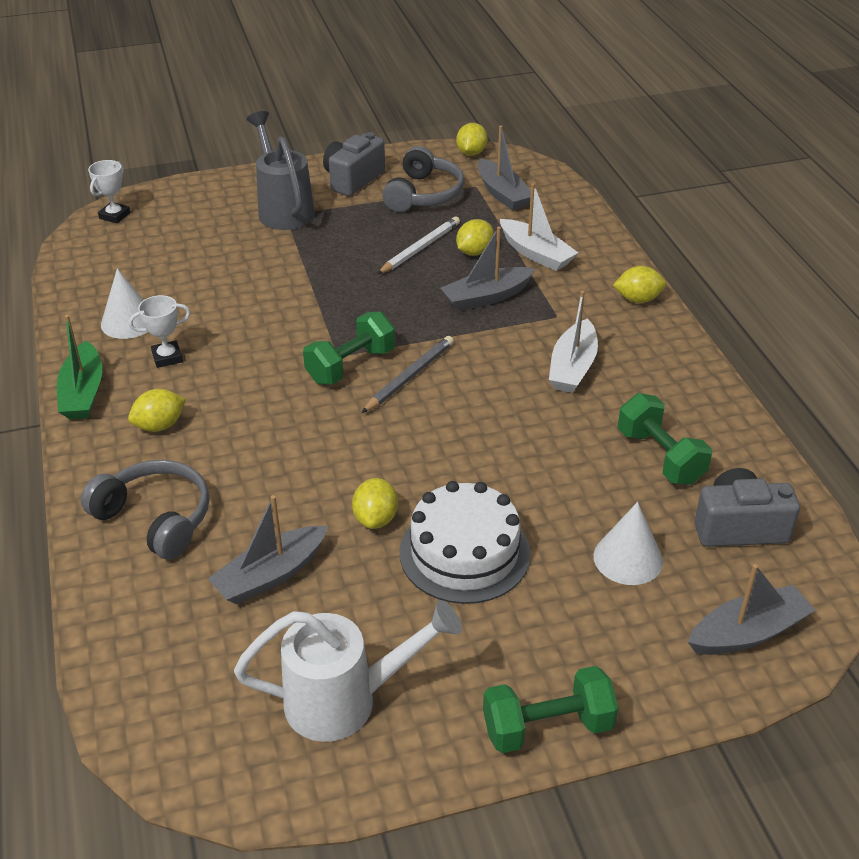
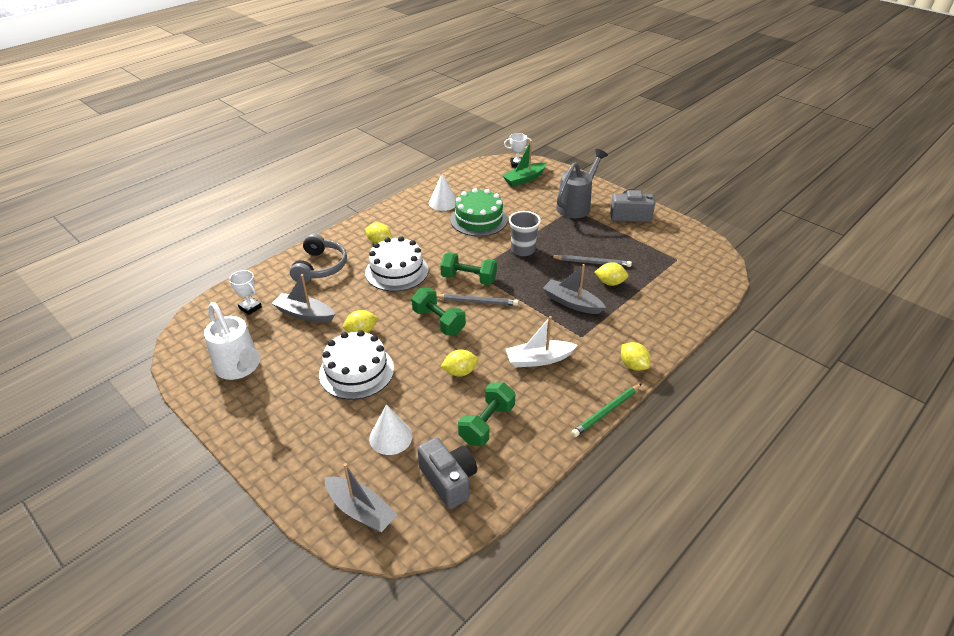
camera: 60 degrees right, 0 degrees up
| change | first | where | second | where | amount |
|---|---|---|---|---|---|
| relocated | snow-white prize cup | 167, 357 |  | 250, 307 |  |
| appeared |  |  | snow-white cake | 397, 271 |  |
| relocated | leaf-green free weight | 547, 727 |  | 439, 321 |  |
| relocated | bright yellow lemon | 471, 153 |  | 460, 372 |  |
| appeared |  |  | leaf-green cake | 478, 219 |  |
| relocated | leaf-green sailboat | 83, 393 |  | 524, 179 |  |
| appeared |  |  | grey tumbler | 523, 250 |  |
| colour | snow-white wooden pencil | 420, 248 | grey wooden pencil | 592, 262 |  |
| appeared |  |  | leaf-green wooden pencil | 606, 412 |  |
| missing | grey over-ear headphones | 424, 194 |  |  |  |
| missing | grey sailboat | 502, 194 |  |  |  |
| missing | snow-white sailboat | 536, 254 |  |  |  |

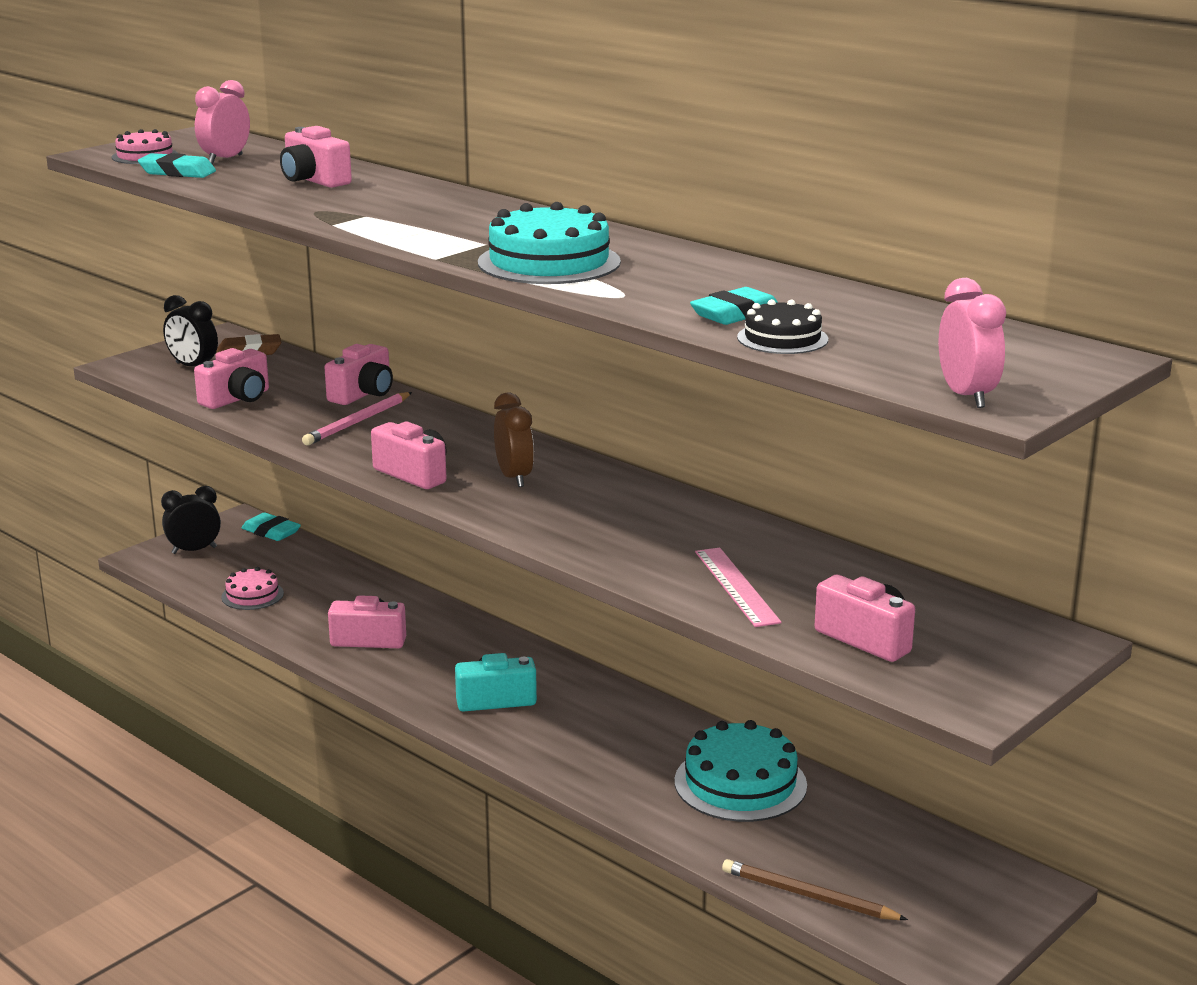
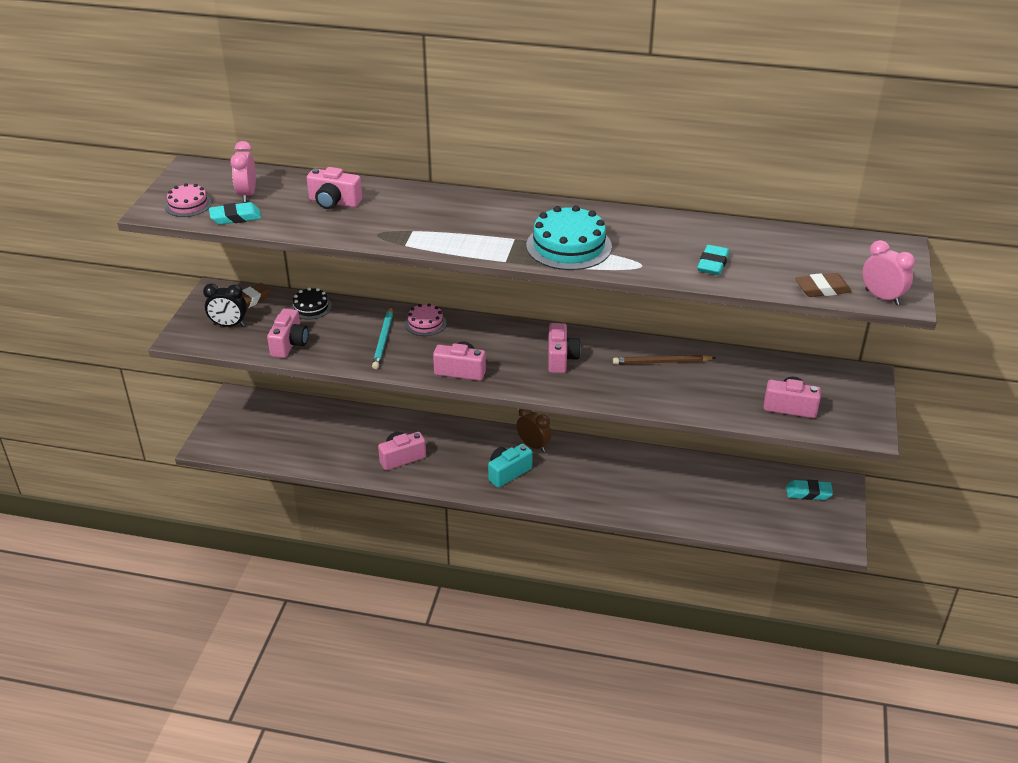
camera: 30 degrees left, 15 degrees up
| change | first | where | second | where | amount |
|---|---|---|---|---|---|
| relocated | jet-black cake | 782, 338 |  | 311, 307 |  |
| colour | pink wooden pencil | 358, 422 | aqua wooden pencil | 383, 340 |  |
| relocated | pink cake | 252, 595 |  | 425, 323 |  |
| relocated | russet alarm clock | 514, 477 |  | 533, 445 |  |
| relocated | pink photo camera | 363, 394 |  | 561, 358 |  |
| relocated | russet wooden pencil | 808, 896 |  | 661, 362 |  |
| relocated | aqua eraser | 271, 532 |  | 808, 493 |  |
| appeared |  |  | russet eraser | 822, 289 |  |
| missing | jet-black alarm clock | 194, 550 |  |  |  |
| missing | aqua cake | 740, 783 |  |  |  |
| missing | pink measuring stick | 737, 586 |  |  |  |

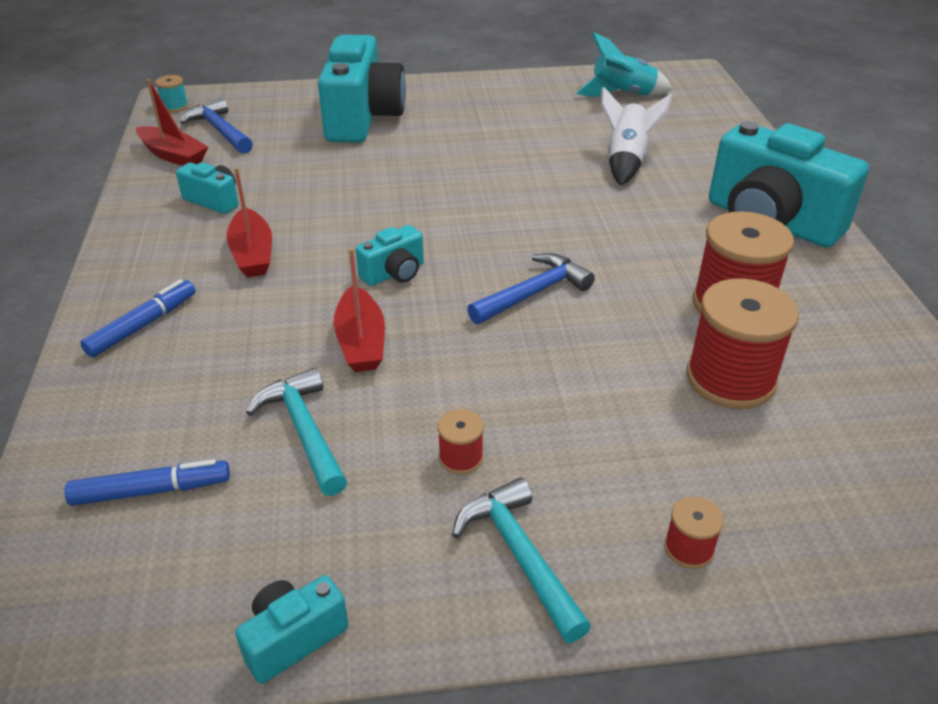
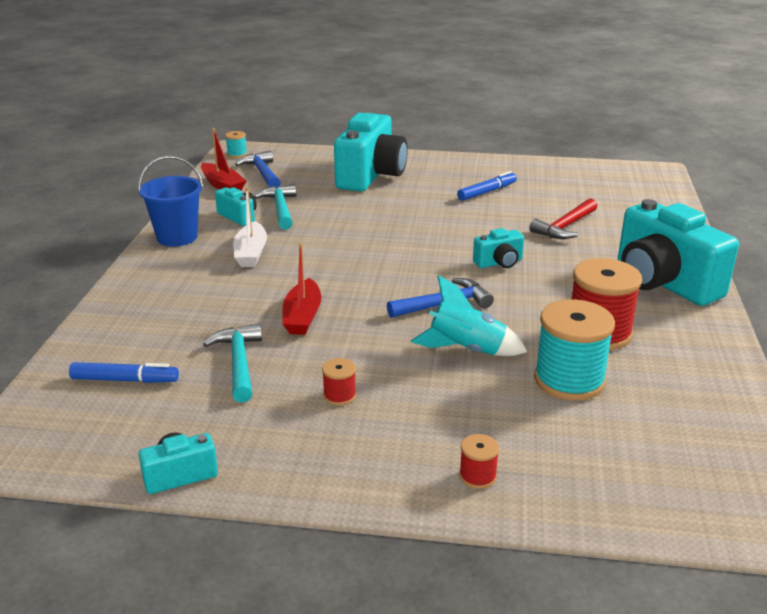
camera: 15 degrees right, 10 degrees down
| change | first | where | second | where | amount |
|---|---|---|---|---|---|
| appeared |  |  | blue sand bucket | 177, 237 |  |
| colour | scarlet sailboat | 252, 254 | snow-white sailboat | 251, 253 |  |
| relocated | aqua hammer | 519, 556 |  | 280, 209 |  |
| relocated | aqua rocket | 622, 95 |  | 466, 350 |  |
| relocated | blue marker | 143, 325 |  | 487, 192 |  |
| relocated | aqua photo camera | 394, 273 |  | 499, 263 |  |
| exchanged | snow-white rocket | 626, 161 | scarlet hammer | 565, 227 |  |
| colour | scarlet spool | 730, 379 | aqua spool | 569, 380 |  |

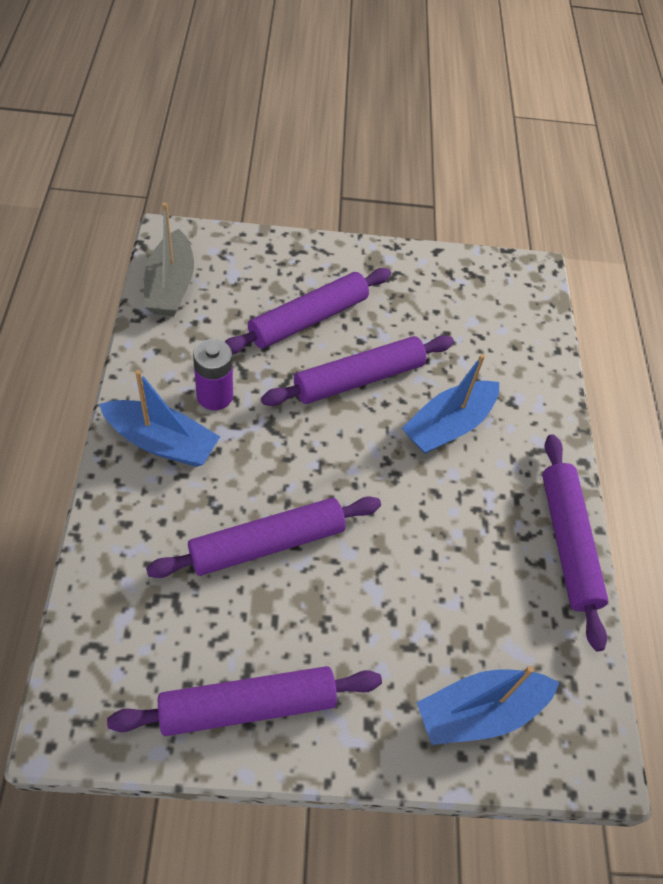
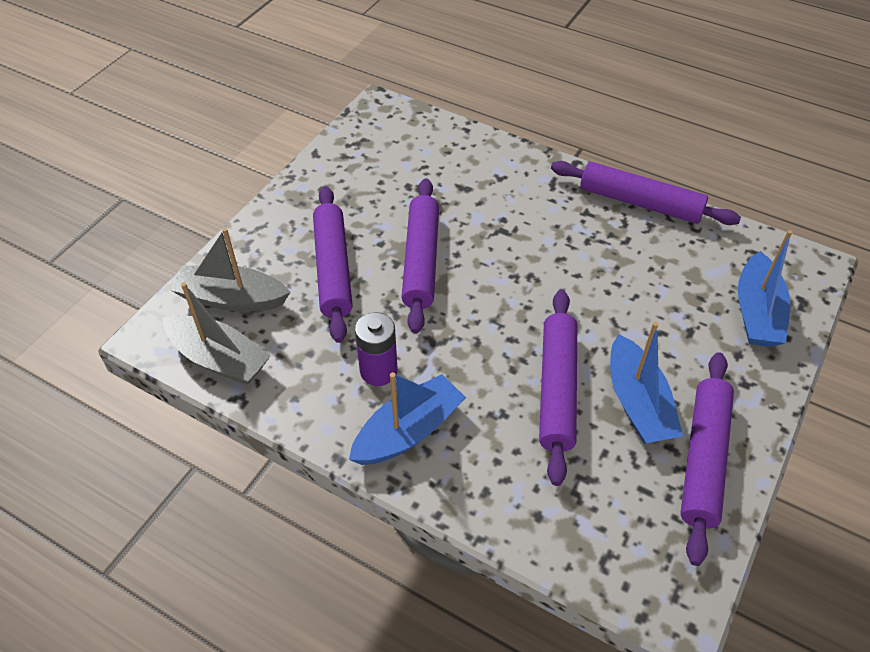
camera: 55 degrees left, 5 degrees down
| change | first | where | second | where | amount |
|---|---|---|---|---|---|
| appeared |  |  | grey sailboat | 232, 299 |  |
| relocated | blue sailboat | 448, 426 |  | 637, 403 |  |

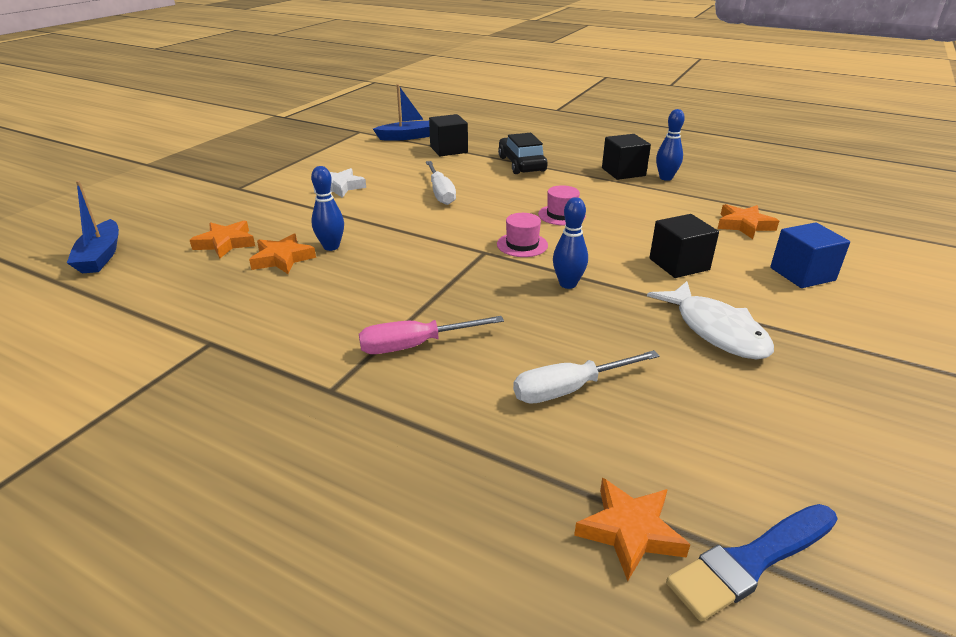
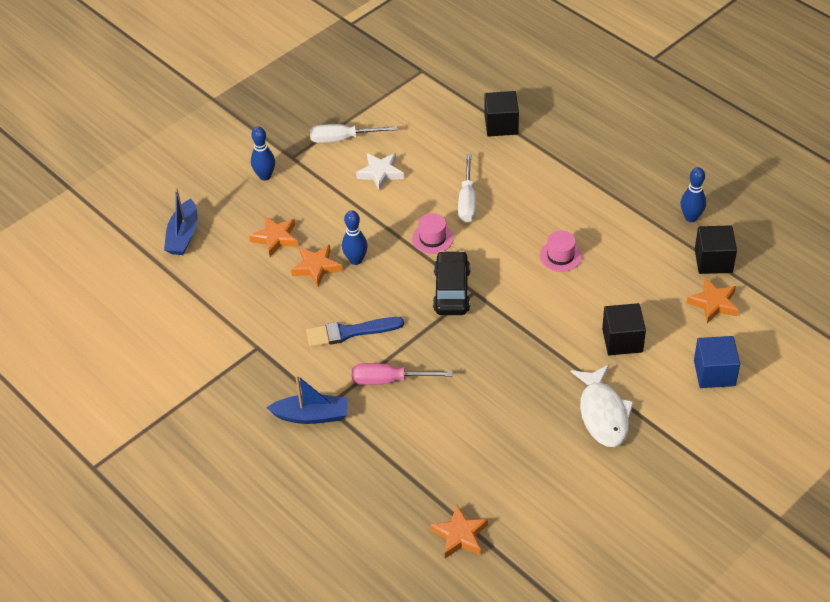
camera: 20 degrees right, 15 degrees up
| change | first | where | second | where | amount |
|---|---|---|---|---|---|
| relocated | blue skittle | 568, 284 |  | 265, 176 |  |
| relocated | blue sailboat | 408, 137 |  | 311, 415 |  |
| relocated | blue paint brush | 751, 562 |  | 350, 332 |  |
| relocated | snow-white flat screwdriver | 569, 389 |  | 342, 139 |  |
| relocated | pink hat | 522, 245 |  | 432, 238 |  |
| relocated | jet-black toy car | 521, 164 |  | 452, 290 |  |
| relocated | jet-black solid cube | 623, 172 |  | 713, 261 |  |

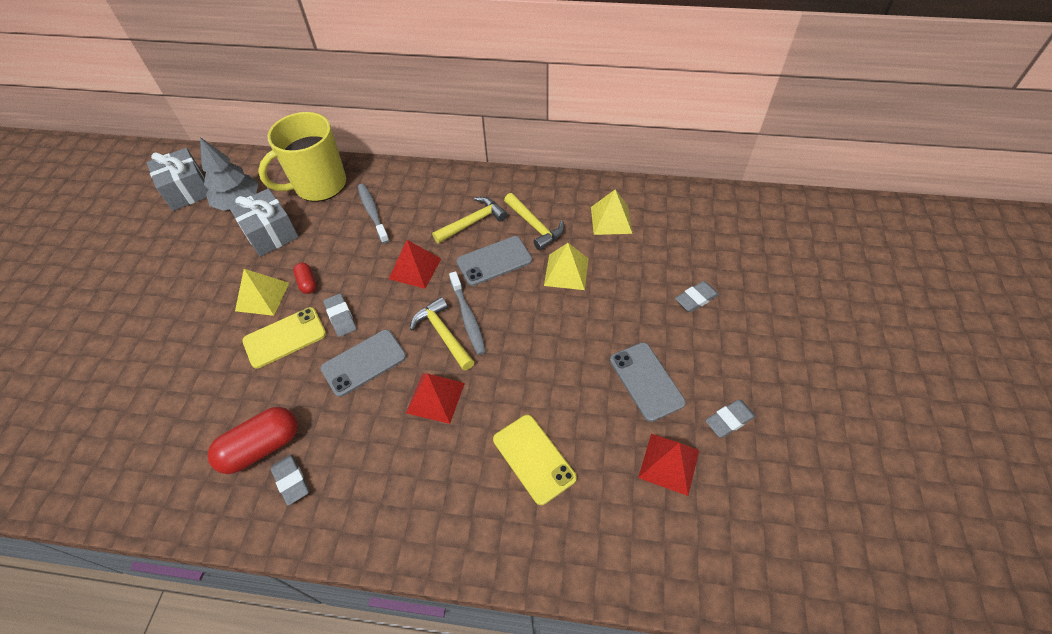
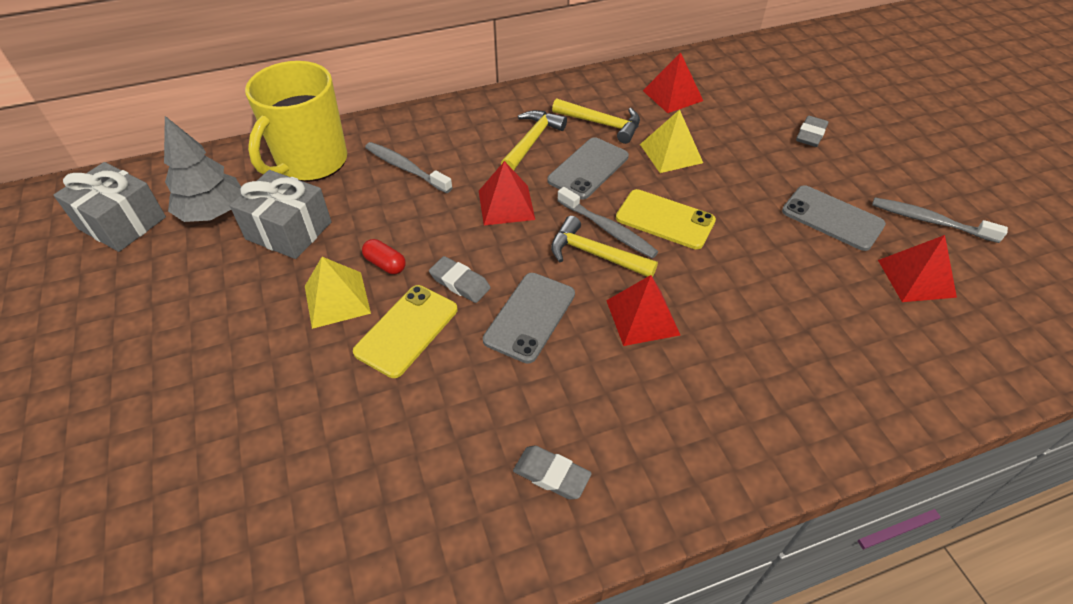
camera: 30 degrees left, 5 degrees down
| change | first | where | second | where | amount |
|---|---|---|---|---|---|
| relocated | bright yellow mobile phone | 533, 458 |  | 665, 219 |  |
| colour | bright yellow pyramid shape | 611, 220 | scarlet pyramid shape | 672, 95 |  |
| exchanged | grey eraser | 729, 420 | grey toothbrush | 930, 221 |  |
| missing | scarlet pill | 261, 447 |  |  |  |

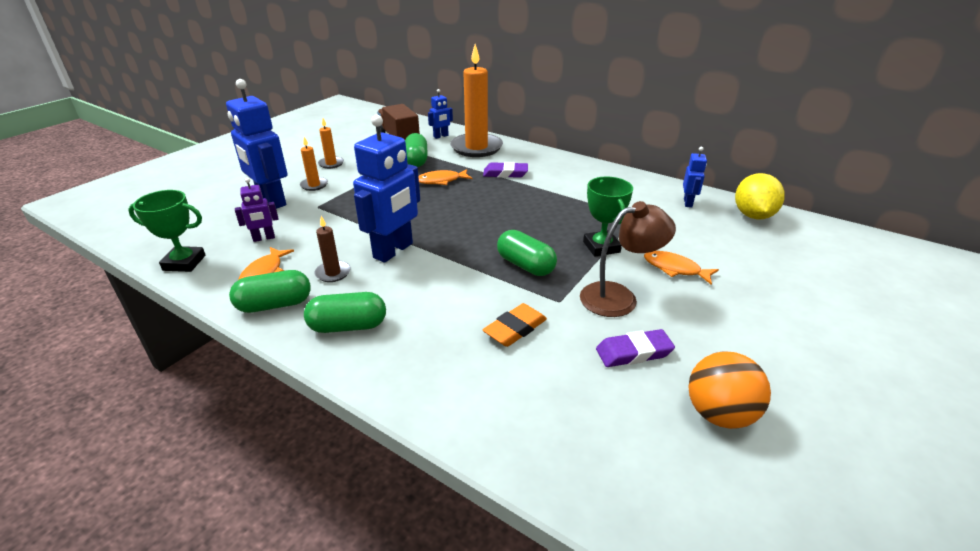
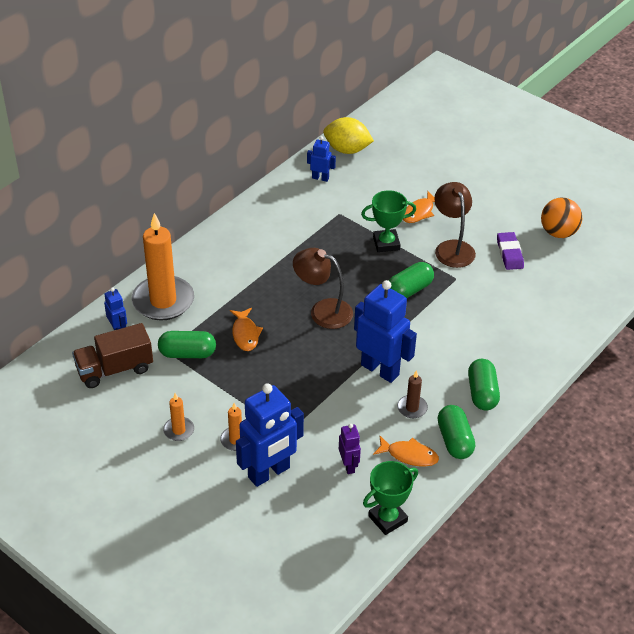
camera: 85 degrees left, 10 degrees up
| change | first | where | second | where | amount |
|---|---|---|---|---|---|
| appeared |  |  | russet desk lamp | 323, 311 |  |
| spun | leaf-green prize cup | 184, 263 |  | 387, 519 | 45 degrees clockwise |
| missing | bright orange eraser | 515, 329 |  |  |  |
| missing | violet eraser | 505, 173 |  |  |  |

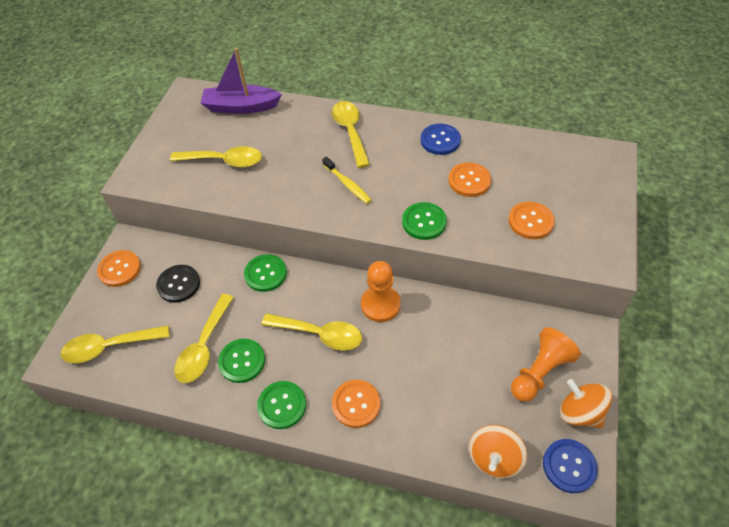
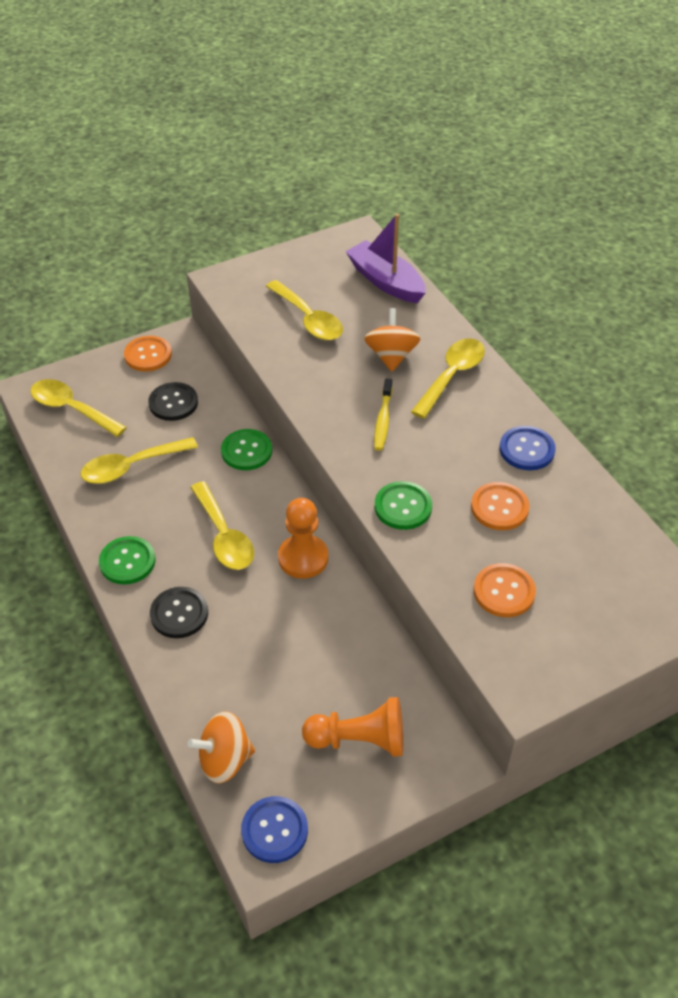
camera: 45 degrees right, 5 degrees down
| change | first | where | second | where | amount |
|---|---|---|---|---|---|
| colour | bright orange sewing button | 356, 404 | jet-black sewing button | 179, 614 |  |
| relocated | bright orange whirligig | 580, 412 |  | 391, 356 |  |
| missing | leaf-green sewing button | 242, 361 |  |  |  |

